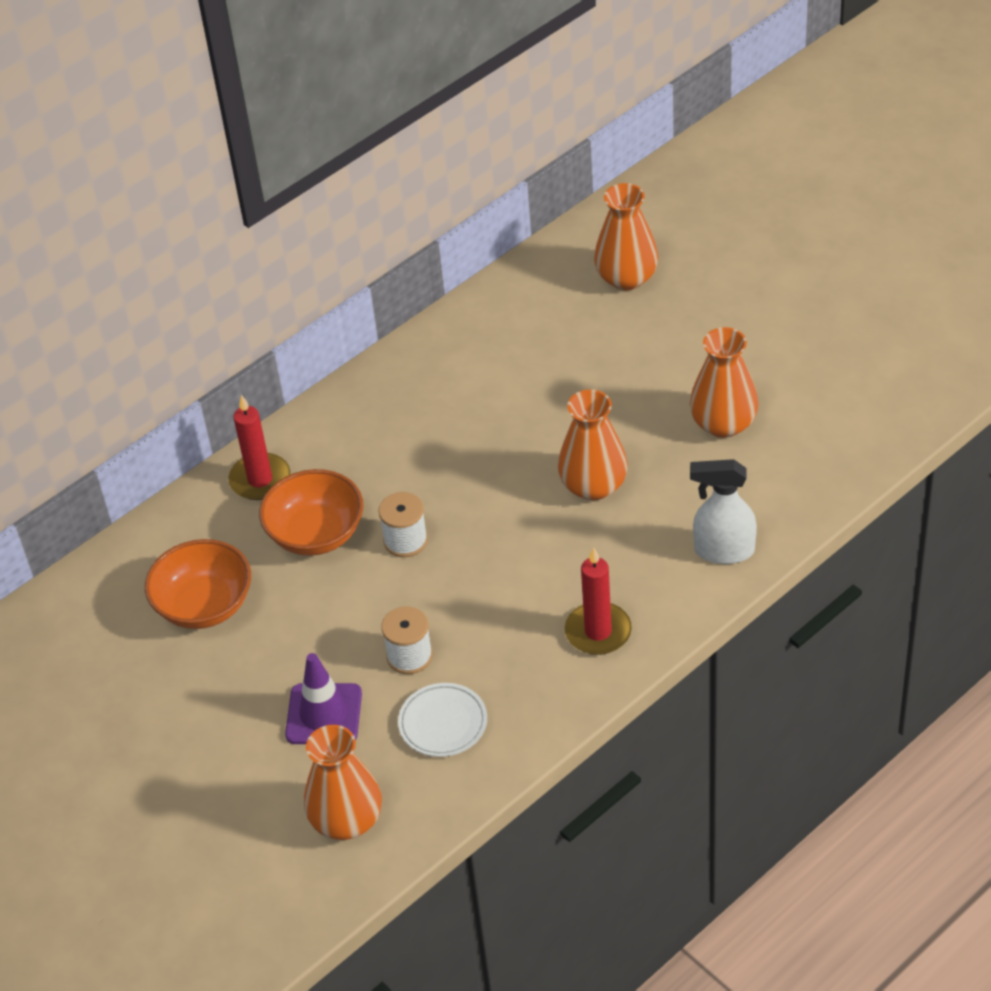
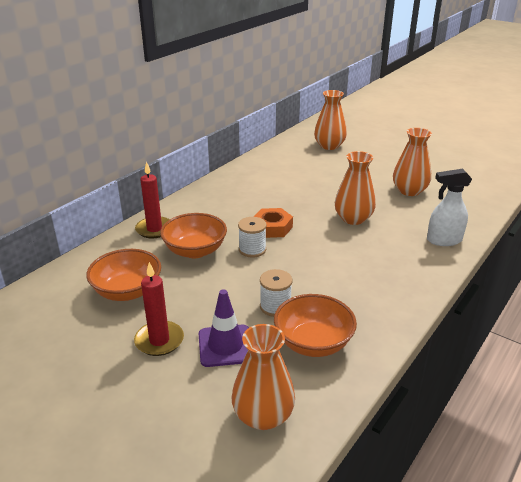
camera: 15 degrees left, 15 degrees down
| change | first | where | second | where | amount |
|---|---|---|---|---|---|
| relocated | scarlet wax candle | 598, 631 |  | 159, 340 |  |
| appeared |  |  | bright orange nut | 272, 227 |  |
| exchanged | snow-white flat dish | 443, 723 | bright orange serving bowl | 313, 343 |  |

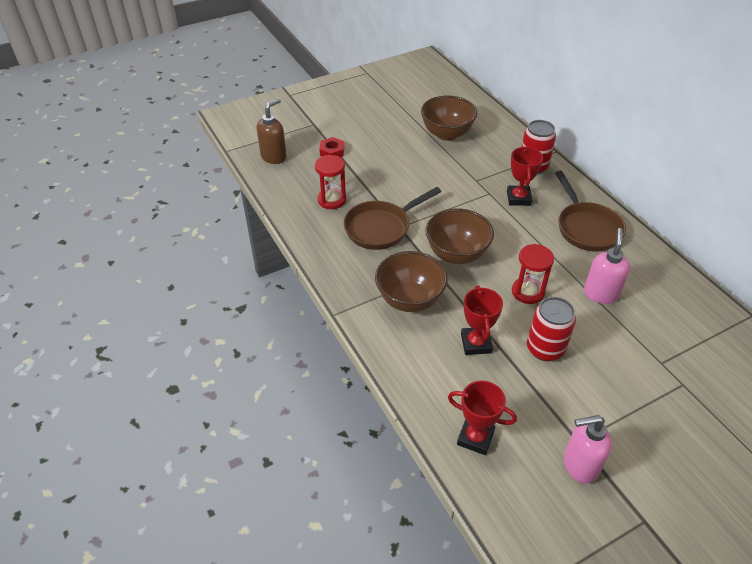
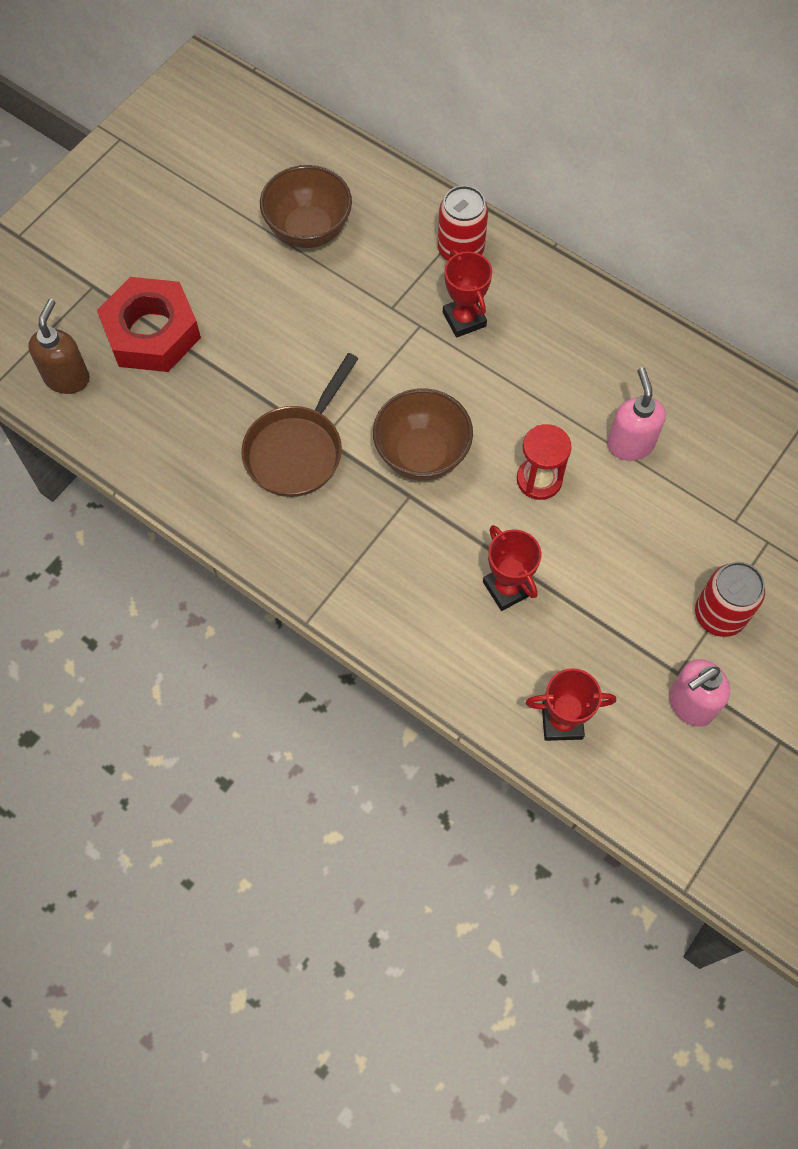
camera: 25 degrees left, 20 degrees up
| change | first | where | second | where | amount |
|---|---|---|---|---|---|
| size | scarlet nut | 332, 151 |  | 152, 332 | x2.22 |
| relocated | scarlet soda can | 545, 349 |  | 719, 614 |  |
| missing | scarlet hourglass | 332, 200 |  |  |  |
| missing | russet serving bowl | 410, 300 |  |  |  |
| missing | russet frying pan | 586, 228 |  |  |  |

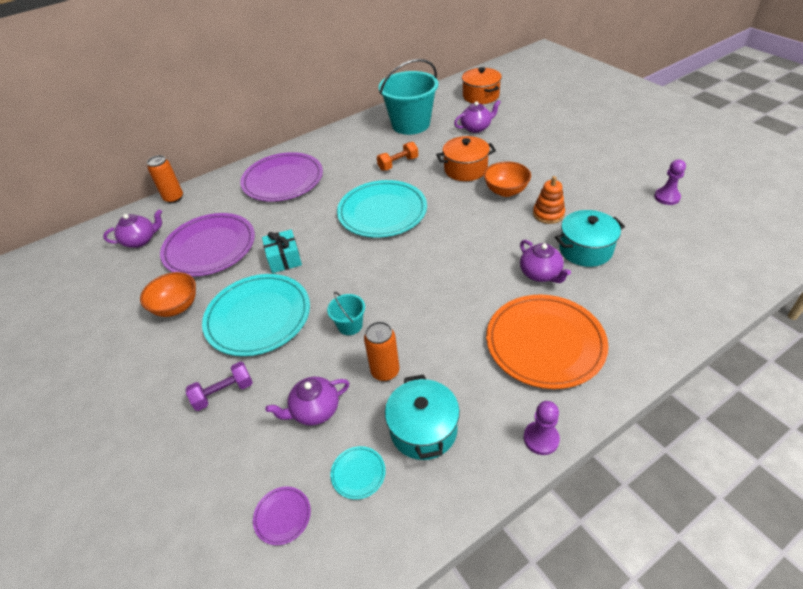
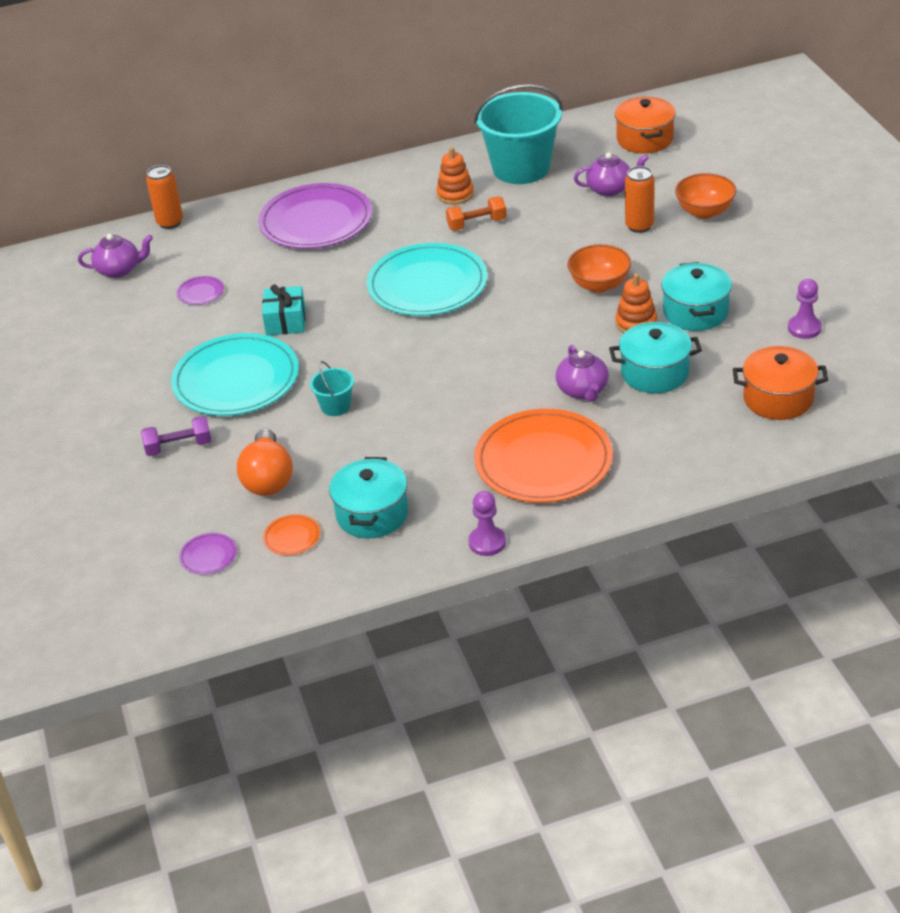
camera: 15 degrees right, 5 degrees down
| change | first | where | second | where | amount |
|---|---|---|---|---|---|
| size | violet flat dish | 210, 247 |  | 200, 293 | x0.40 |
| exchanged | violet china teapot | 314, 410 | bright orange lightbulb | 268, 478 |  |
| colour | aqua flat dish | 358, 473 | bright orange flat dish | 292, 537 |  |
| appeared |  |  | bright orange stacking rings | 455, 194 |  |
| relocated | bright orange soda can | 385, 371 |  | 639, 226 |  |
| appeared |  |  | aqua stockpot | 695, 312 |  |
| relocated | bright orange serving bowl | 176, 307 |  | 705, 212 |  |
| relocated | bright orange stockpot | 465, 169 |  | 778, 399 |  |

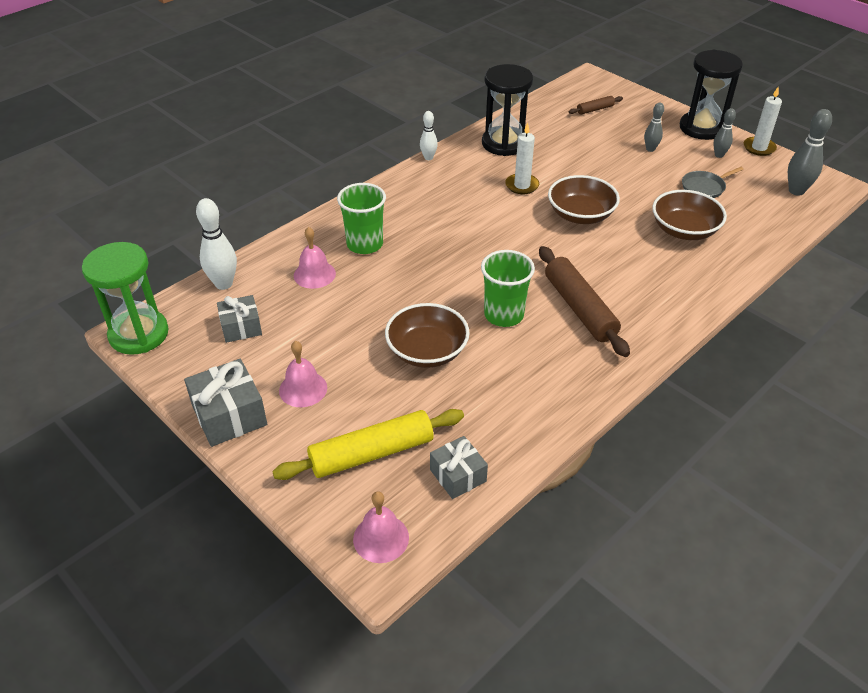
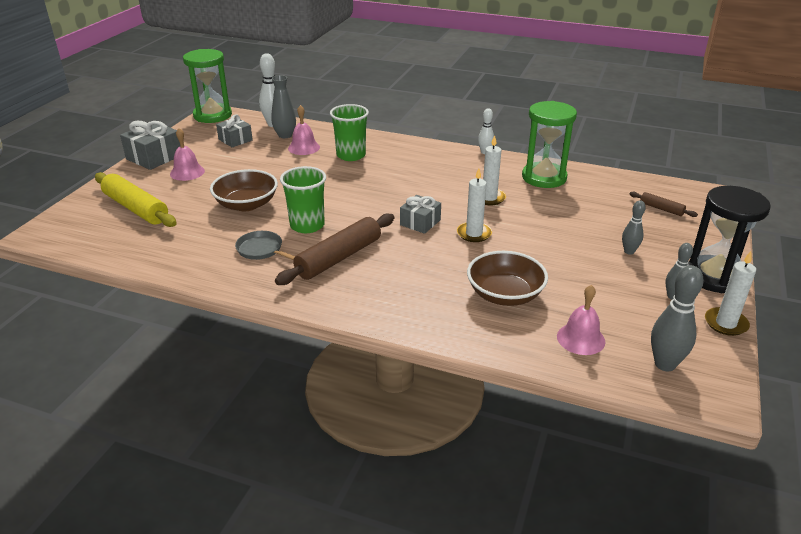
camera: 65 degrees right, 10 degrees down
| change | first | where | second | where | amount |
|---|---|---|---|---|---|
| relocated | grey frying pan | 704, 187 |  | 261, 250 |  |
| appeared |  |  | grey flower vase | 285, 135 |  |
| relocated | grey wrapped gift | 458, 475 |  | 420, 222 |  |
| exchanged | russet serving bowl | 580, 215 | snow-white wax candle | 474, 234 |  |
| colour | jet-black hourglass | 504, 143 | leaf-green hourglass | 544, 177 |  |
| relocated | pink school bell | 381, 538 |  | 581, 339 |  |

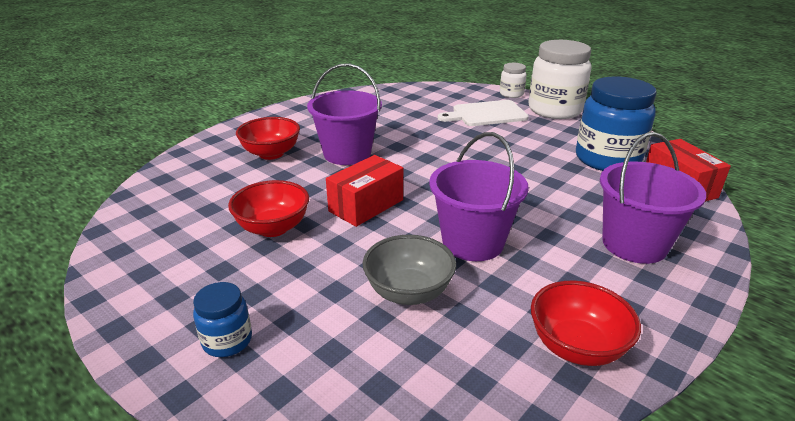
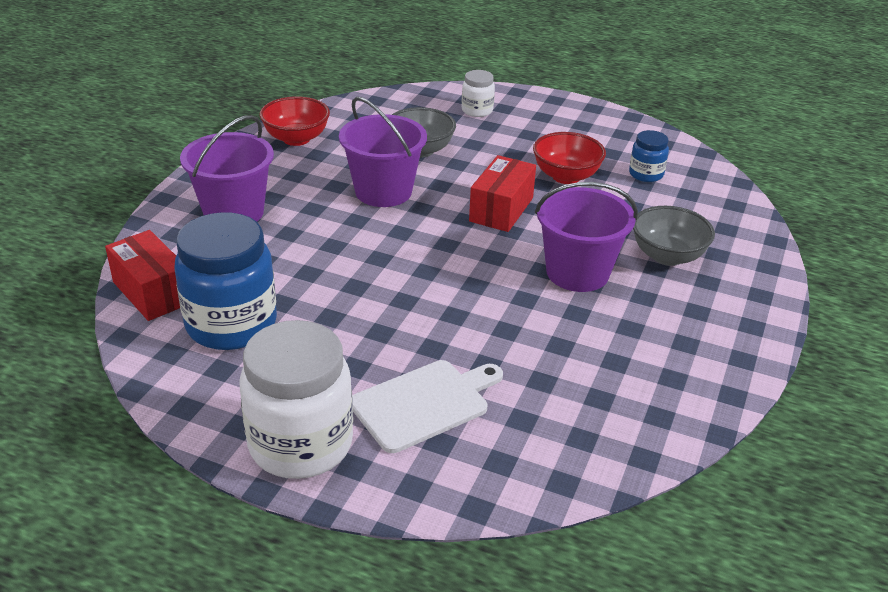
camera: 160 degrees right, 5 degrees up
| change | first | where | second | where | amount |
|---|---|---|---|---|---|
| relocated | snow-white preserve jar | 511, 94 |  | 477, 110 |  |
| relocated | blue preserve jar | 227, 341 |  | 646, 174 |  |
| colour | scarlet serving bowl | 271, 153 | grey serving bowl | 667, 256 |  |

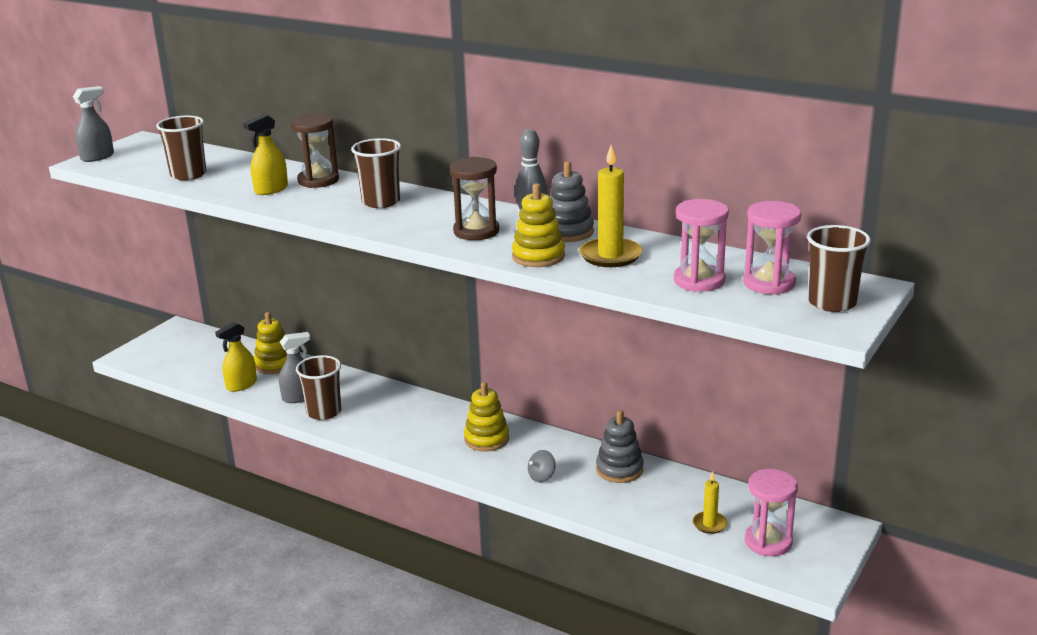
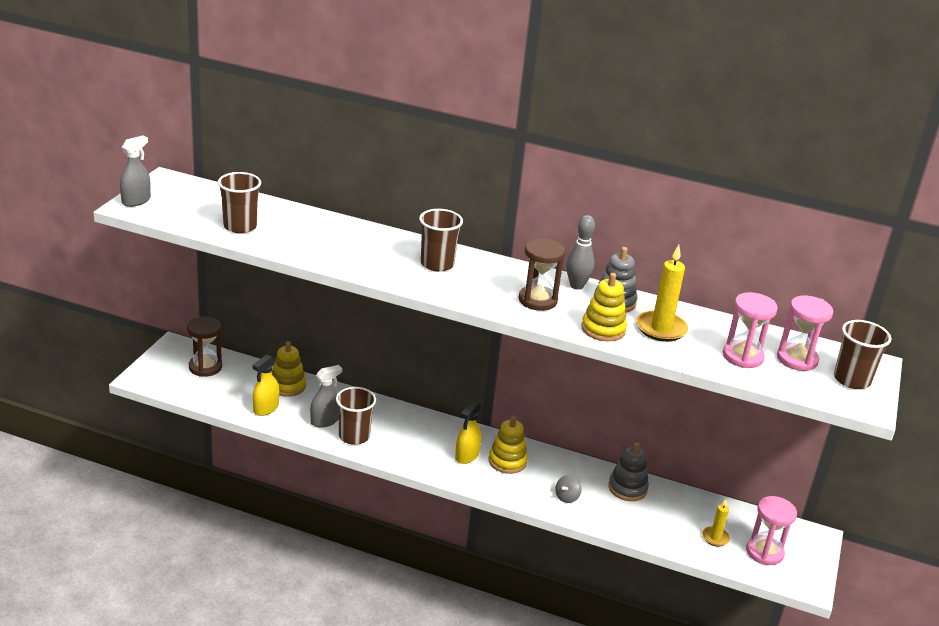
camera: 15 degrees left, 5 degrees up
| change | first | where | second | where | amount |
|---|---|---|---|---|---|
| relocated | russet hourglass | 318, 180 |  | 205, 367 |  |
| relocated | bright yellow sprayer | 271, 189 |  | 467, 456 |  |

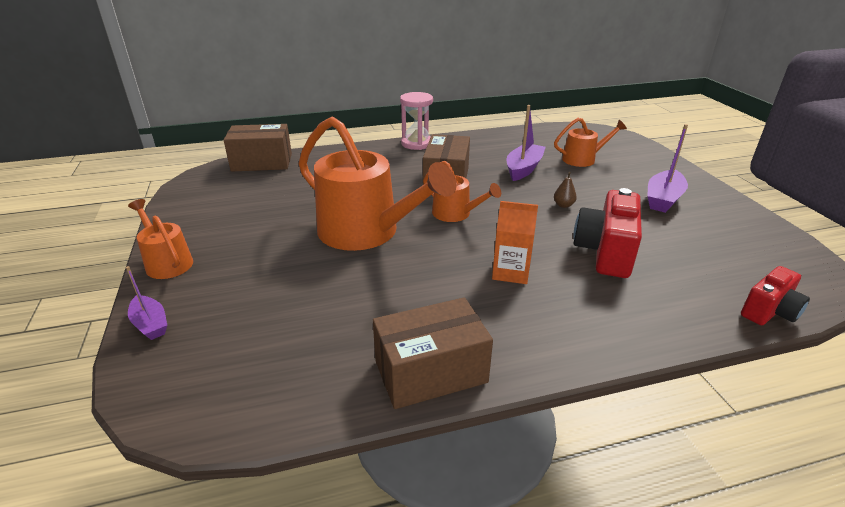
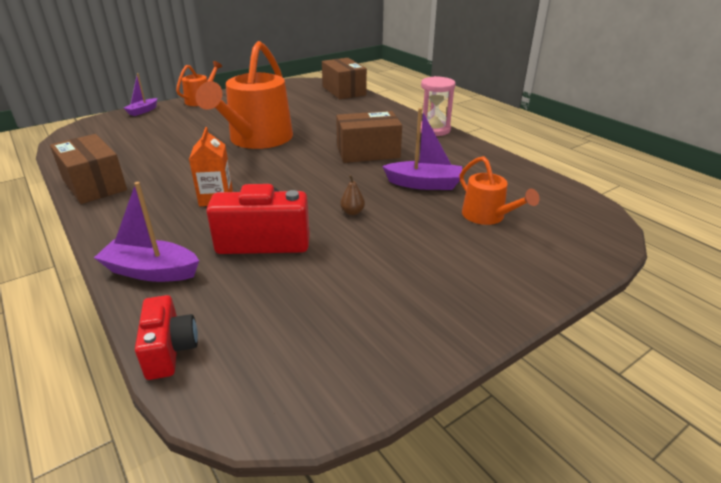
camera: 70 degrees right, 0 degrees up
| change | first | where | second | where | amount |
|---|---|---|---|---|---|
| relocated | violet sailboat | 663, 199 |  | 151, 271 |  |
| spun | scarlet photo camera | 769, 311 |  | 170, 350 | 135 degrees counterclockwise |
| missing | bright orange watering can | 455, 214 |  |  |  |

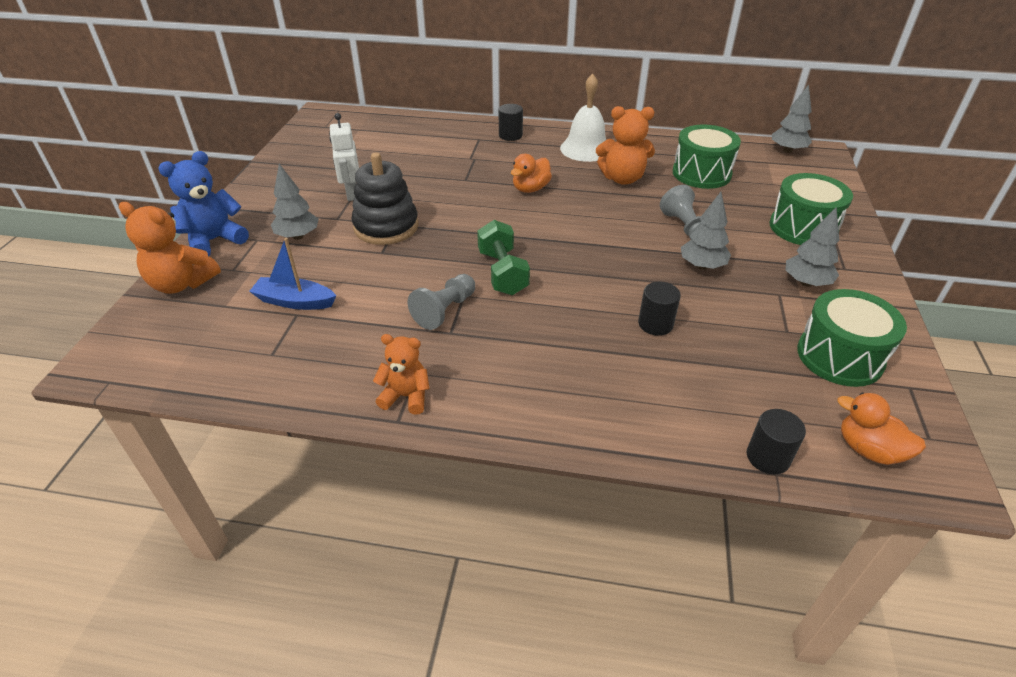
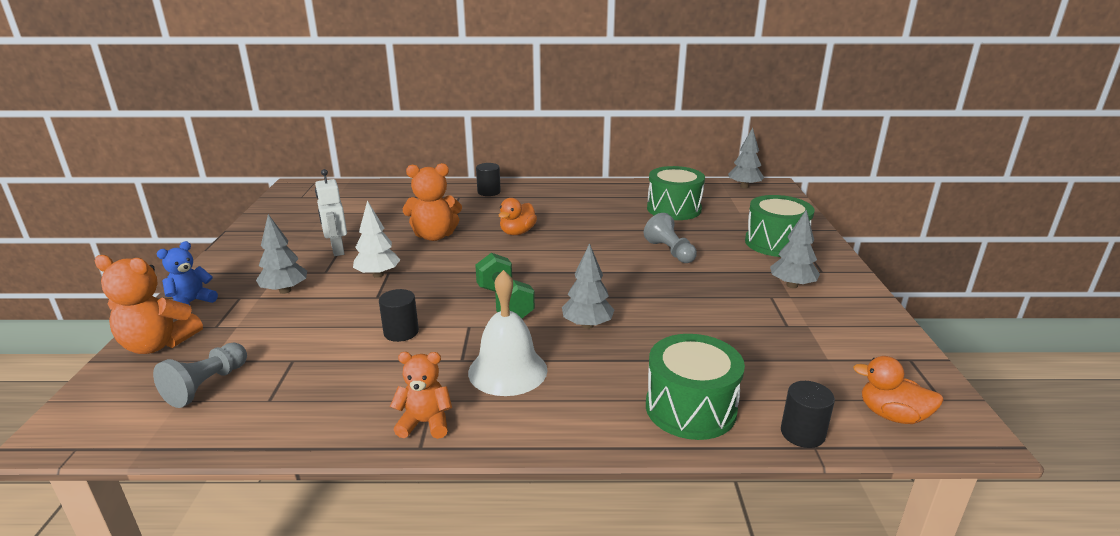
camera: 10 degrees left, 15 degrees down
| change | first | where | second | where | amount |
|---|---|---|---|---|---|
| relocated | grey pawn | 445, 310 |  | 206, 385 |  |
| size | blue teddy bear | 214, 240 |  | 192, 302 | x0.66 |
| exchanged | jet-black stacking rings | 386, 227 | snow-white fir tree | 378, 275 |  |
| relocated | jet-black cylinder | 655, 324 |  | 401, 332 |  |
| relocated | bright orange teddy bear | 622, 178 |  | 434, 236 |  |
| relocated | snow-white school bell | 586, 149 |  | 507, 370 |  |
| relocated | grey fir tree | 702, 266 |  | 587, 325 |  |
| relocated | leaf-green drum | 839, 356 |  | 690, 408 |  |
| missing | blue sailboat | 294, 301 |  |  |  |

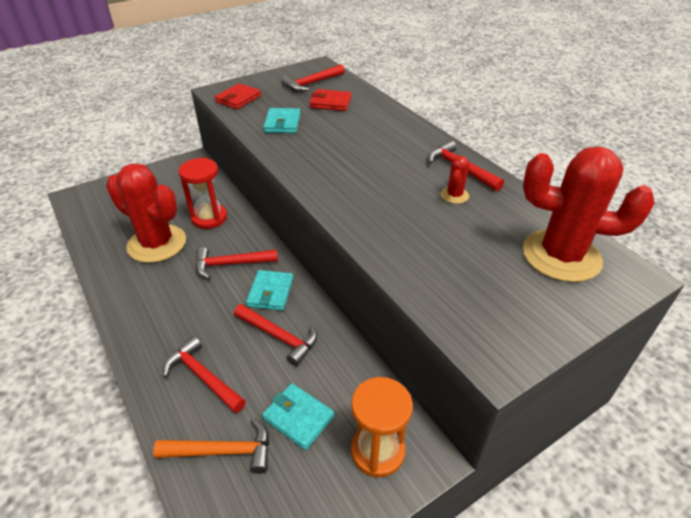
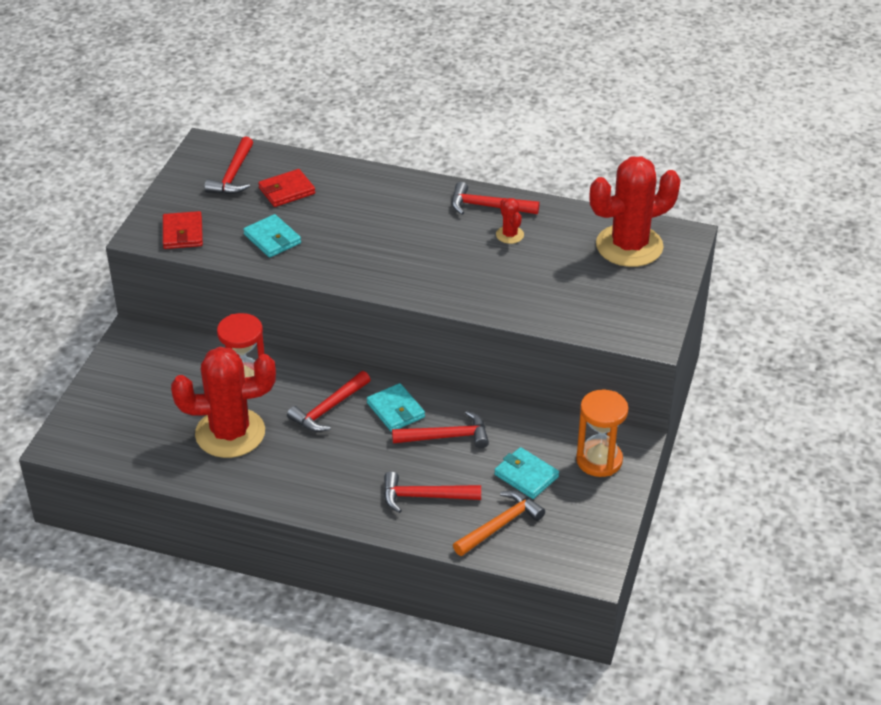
camera: 40 degrees left, 0 degrees up
| change | first | where | second | where | amount |
|---|---|---|---|---|---|
| spun | aqua wallet | 298, 417 |  | 526, 475 | 45 degrees clockwise |

